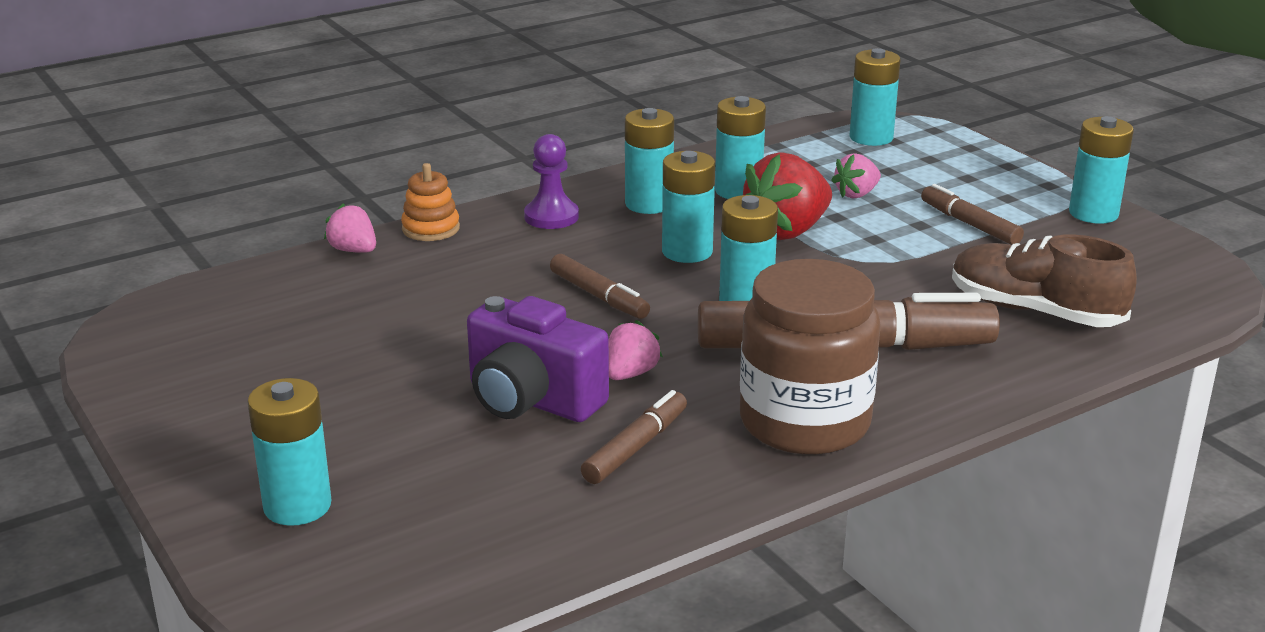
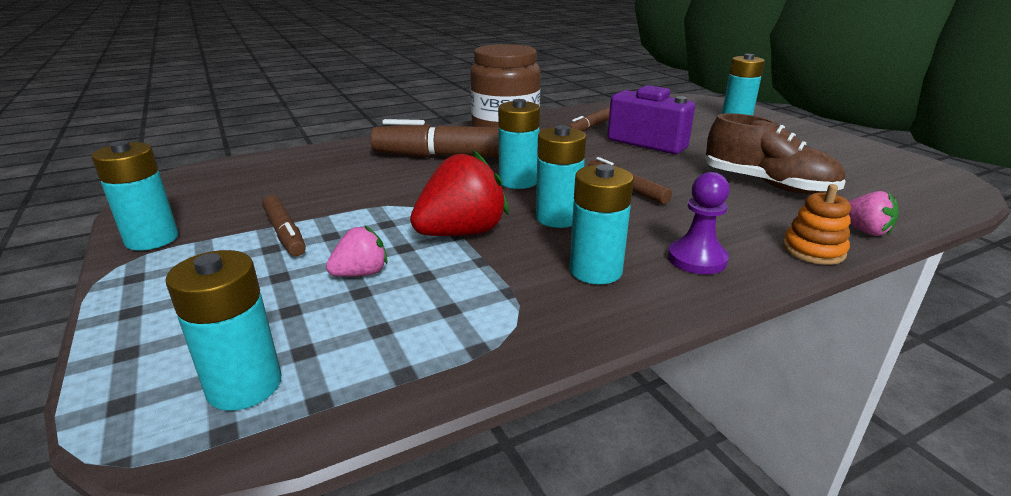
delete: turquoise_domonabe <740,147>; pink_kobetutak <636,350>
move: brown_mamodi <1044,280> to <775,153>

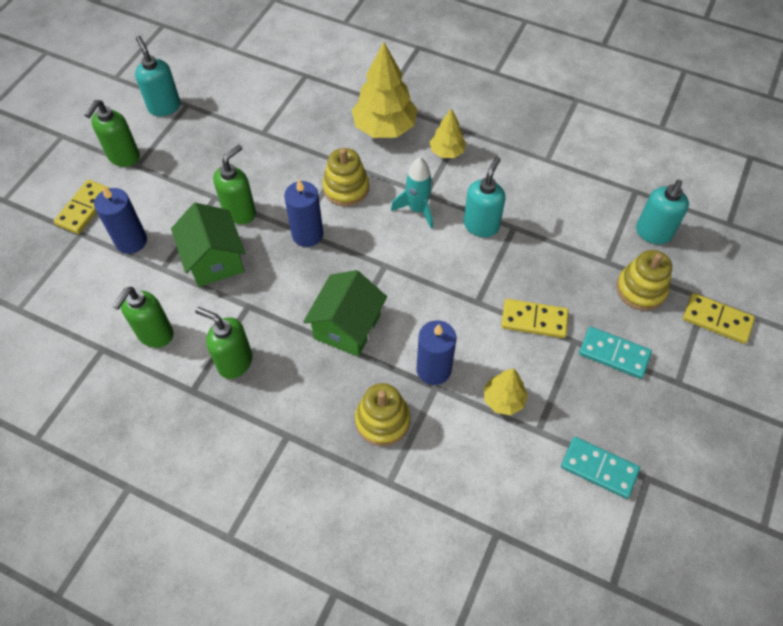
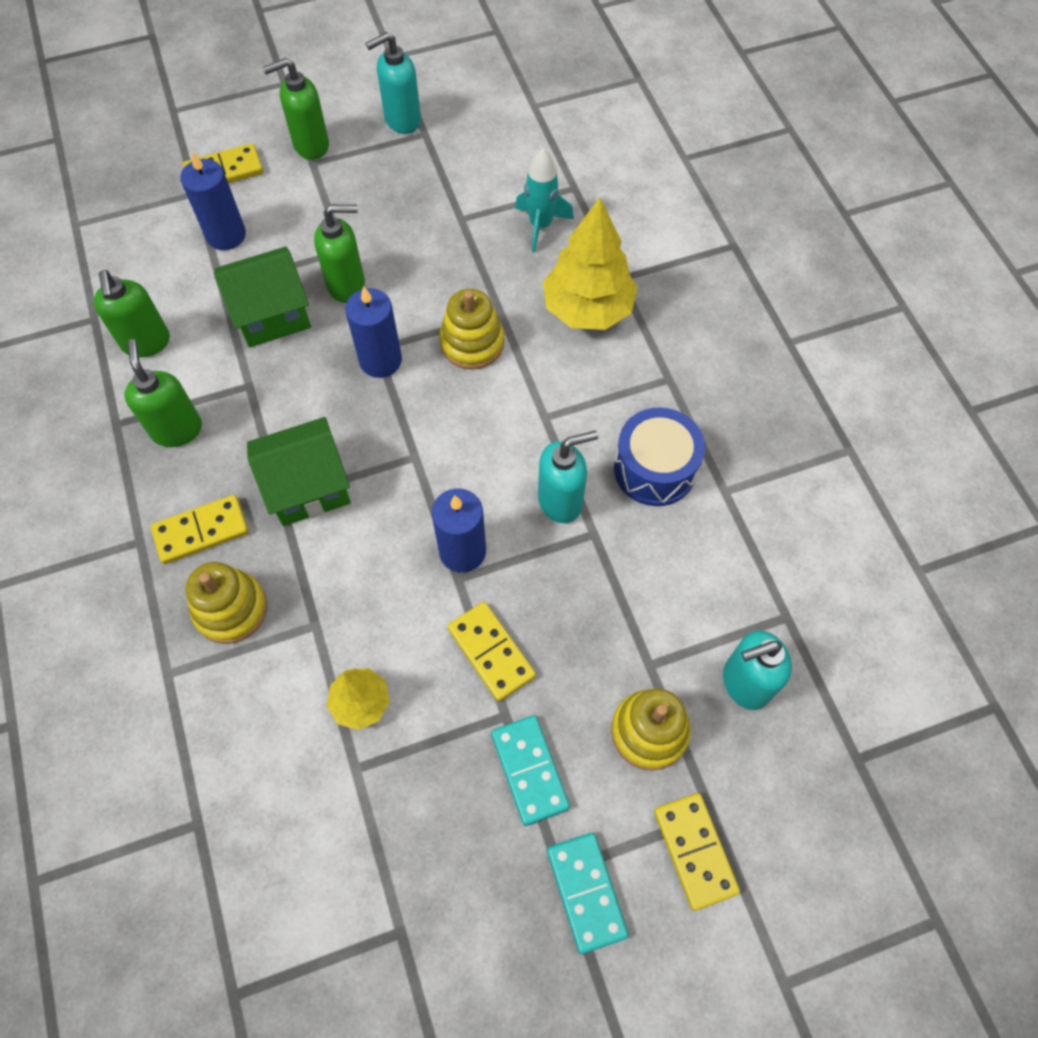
delete: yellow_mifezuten <448,133>
insert: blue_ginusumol <659,456>; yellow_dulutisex <200,529>
move: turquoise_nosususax <412,193> to <544,201>; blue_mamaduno <436,352> to <458,531>; turquoise_dulutisex <600,468> to <588,893>
rotate: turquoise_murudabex <157,76> = <393,83> 135 degrees counterclockwise; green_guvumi <208,245> = <262,297> 45 degrees clockwise; green_murudabex <143,317> = <131,314> 90 degrees counterclockwise

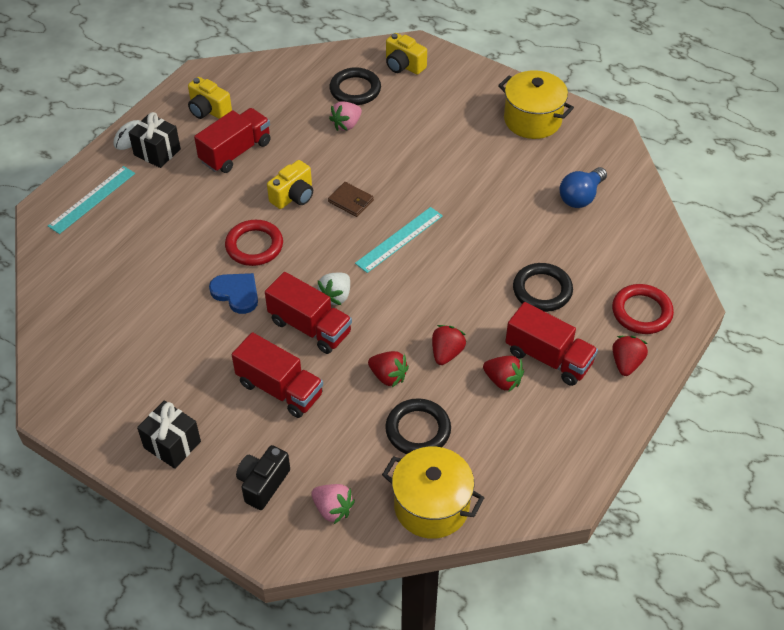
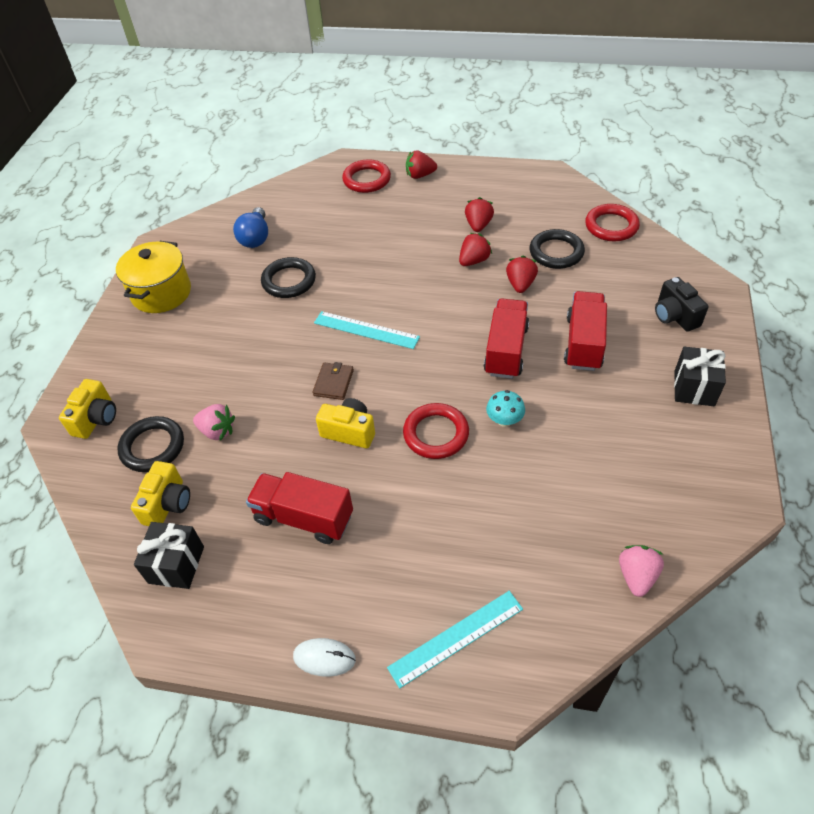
delete: white_kobetutak <334,289>; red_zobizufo <551,344>
move: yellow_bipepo <210,98> to <160,493>; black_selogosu <154,140> to <169,555>; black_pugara <543,287> to <288,277>; pink_kobetutak <333,504> to <641,571>
replace: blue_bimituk <233,293> to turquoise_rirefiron <505,408>; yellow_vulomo <433,492> to red_pugara <612,223>
rotate: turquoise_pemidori <91,200> = <455,640> 45 degrees counterclockwise; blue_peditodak <583,187> = <250,227> 75 degrees clockwise; red_kobetutak <449,345> = <475,249> 135 degrees clockwise; black_bipepo <263,477> = <682,304> 60 degrees clockwise

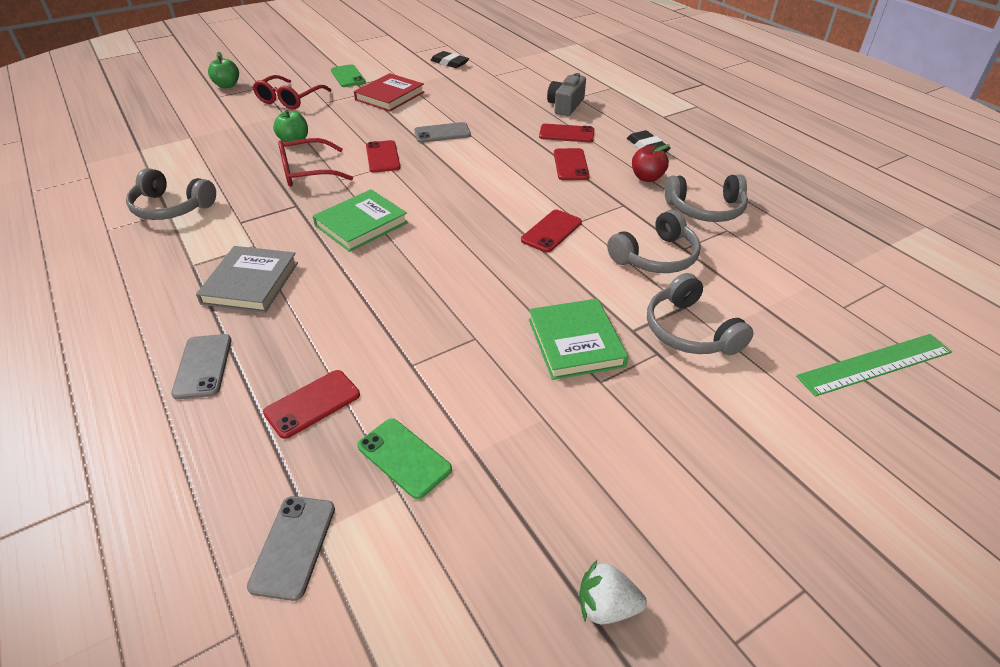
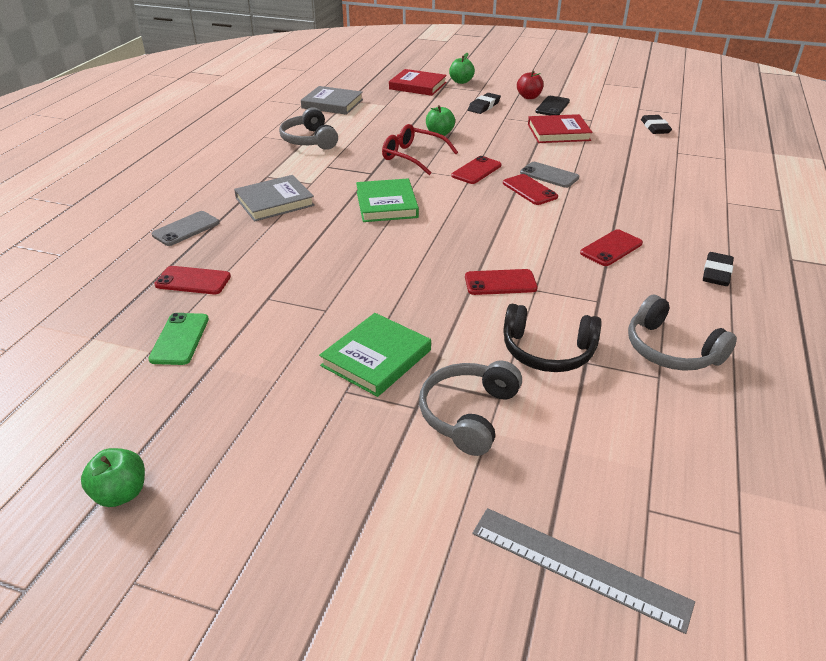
delete: grey_bipepo <566,94>; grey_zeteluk <291,548>
insert: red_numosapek <418,82>; grey_numosapek <332,100>
move: red_zeteluk <566,133> to <530,189>; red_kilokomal <650,163> to <530,85>
replace: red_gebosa <292,92> to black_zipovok <484,103>; white_kobetutak <613,592> to green_kilokomal <113,477>
recolor: green_zeteluk <348,75> to black_zeteluk <553,105>; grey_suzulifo <654,241> to black_suzulifo <552,338>; green_pemidori <874,365> to grey_pemidori <583,571>
rotate: green_numosapek <360,220> = <387,200> 75 degrees clockwise

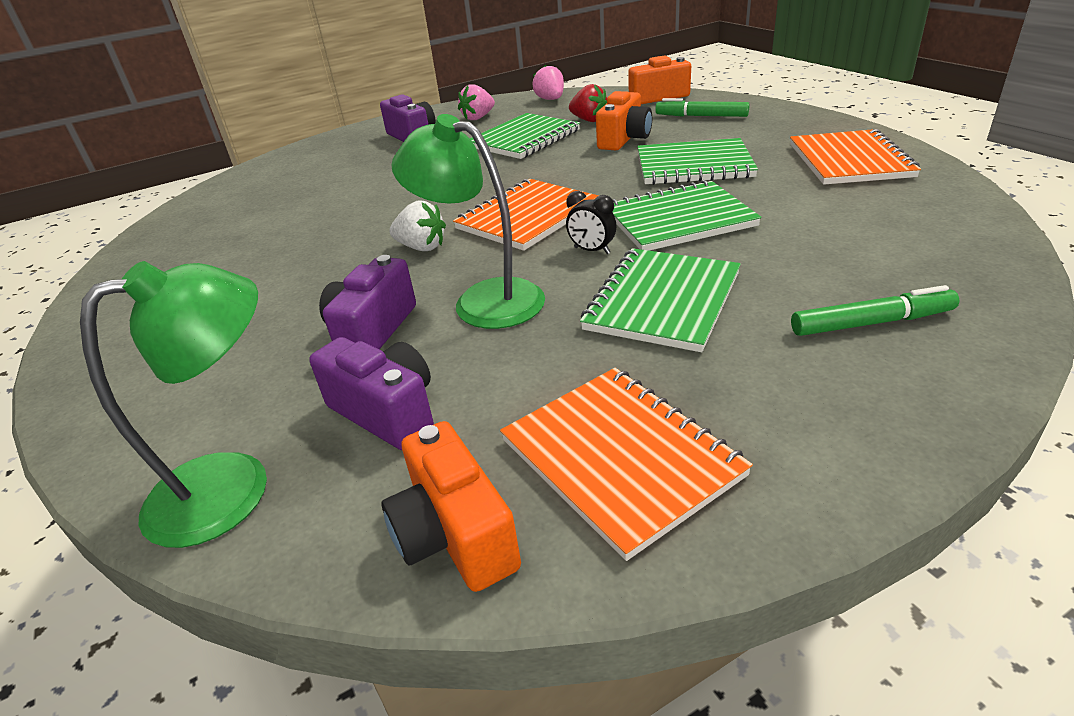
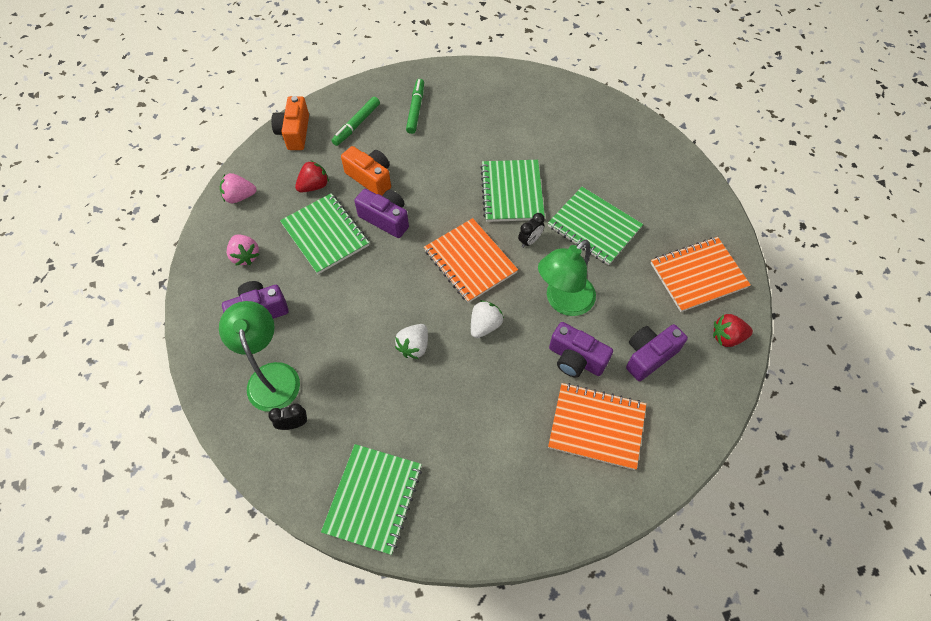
insert: purple_bipepo <381,213>; white_kobetutak <411,341>; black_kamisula <287,416>
move: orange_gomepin <855,157> to <597,426>; green_gomepin <697,161> to <371,499>; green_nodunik <173,404> to <259,356>; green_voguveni <875,310> to <415,106>
replace: orange_bipepo <451,506> to red_kobetutak <733,330>

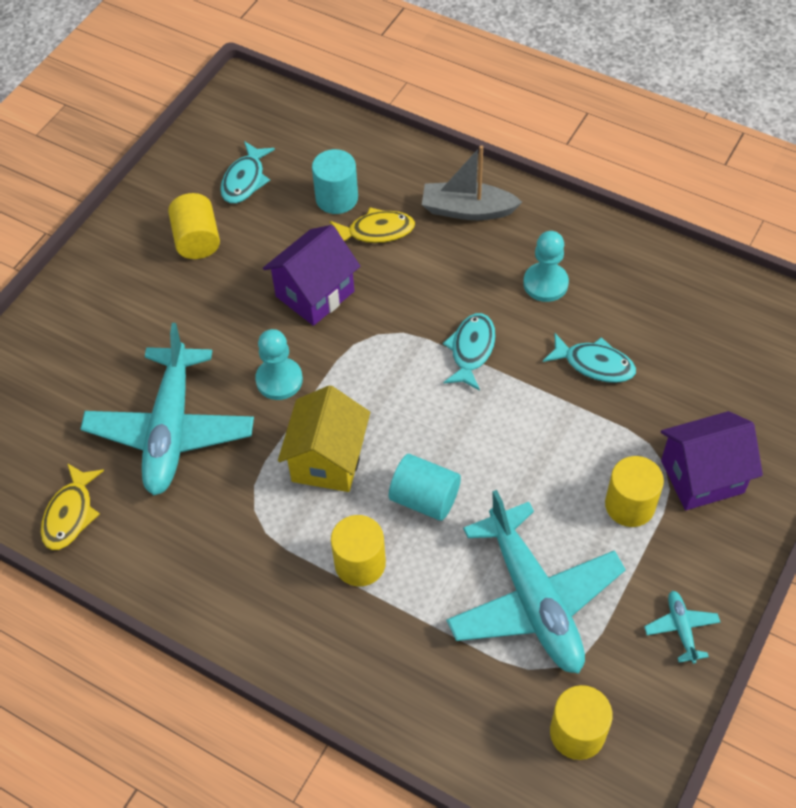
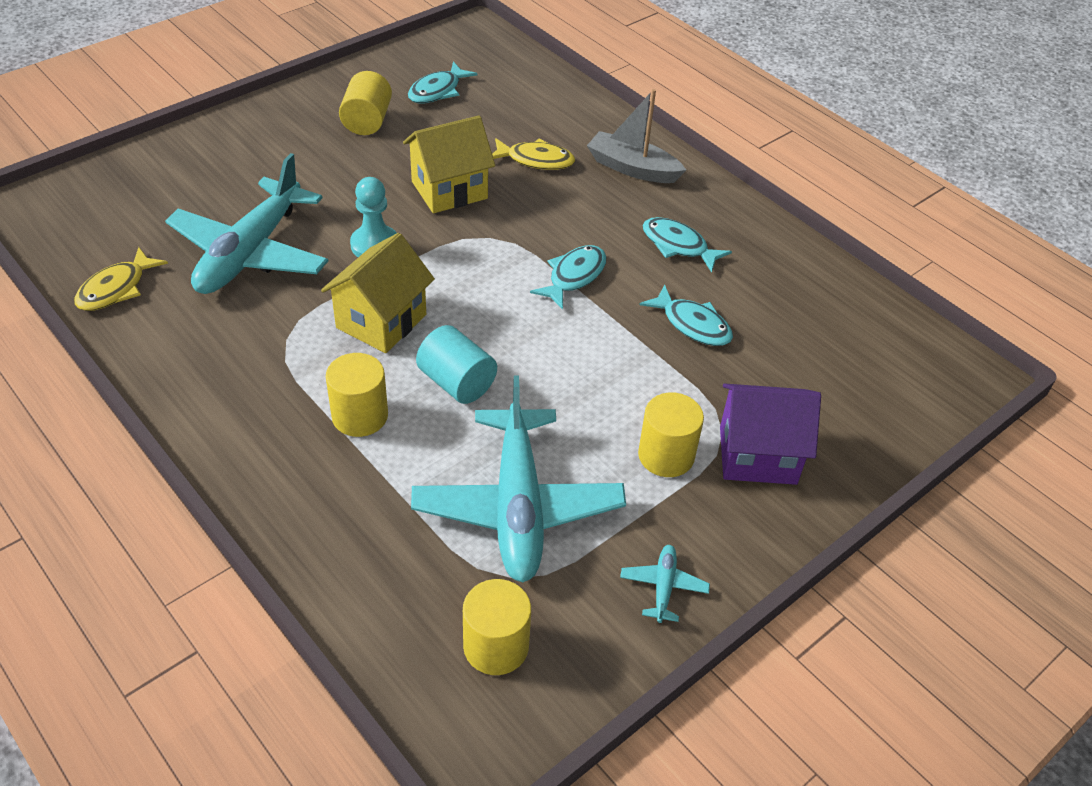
delete: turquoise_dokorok <335,181>
replace: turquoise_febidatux <546,266> to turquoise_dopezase <687,245>
recolor: purple_guvumi <311,275> to yellow_guvumi <449,164>

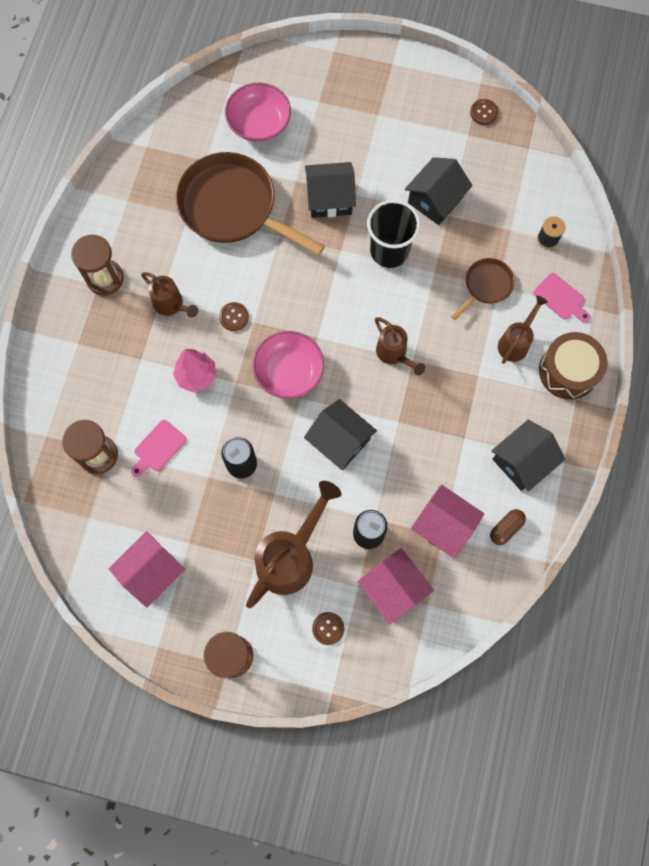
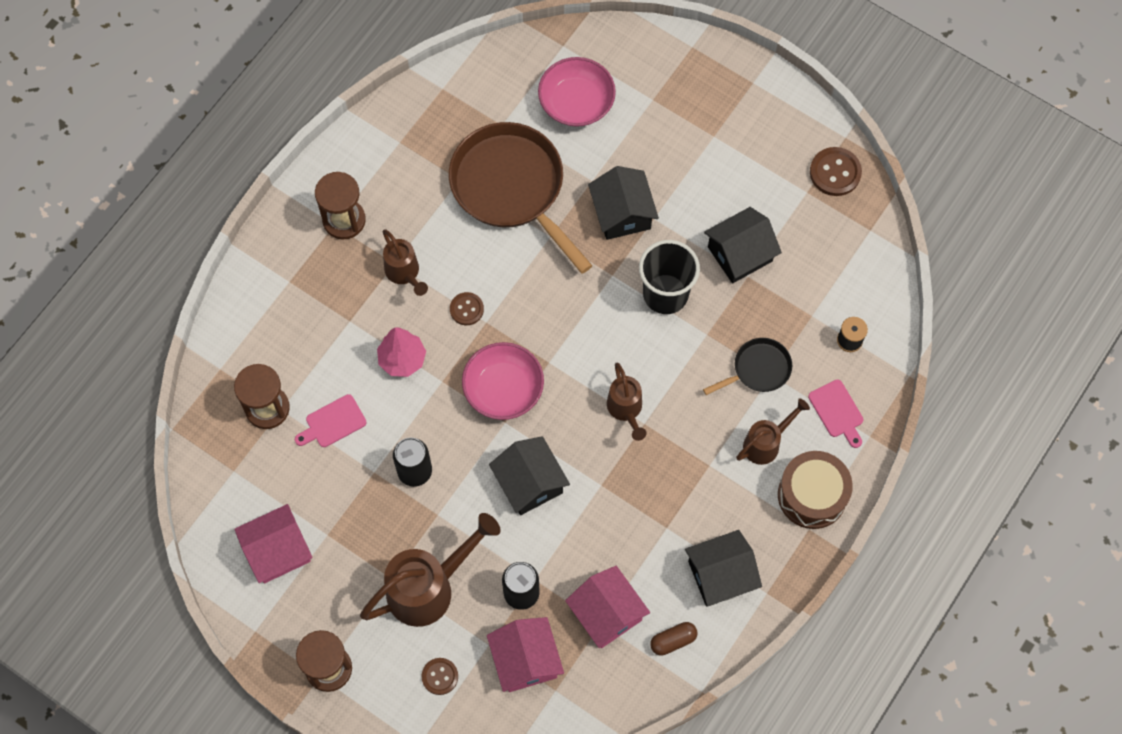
recolor: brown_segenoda <483,289> to black_segenoda <747,366>
rotate: black_guvumi <330,190> = <623,203> 60 degrees clockwise
resize: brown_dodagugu <484,112> = <836,171> x1.54

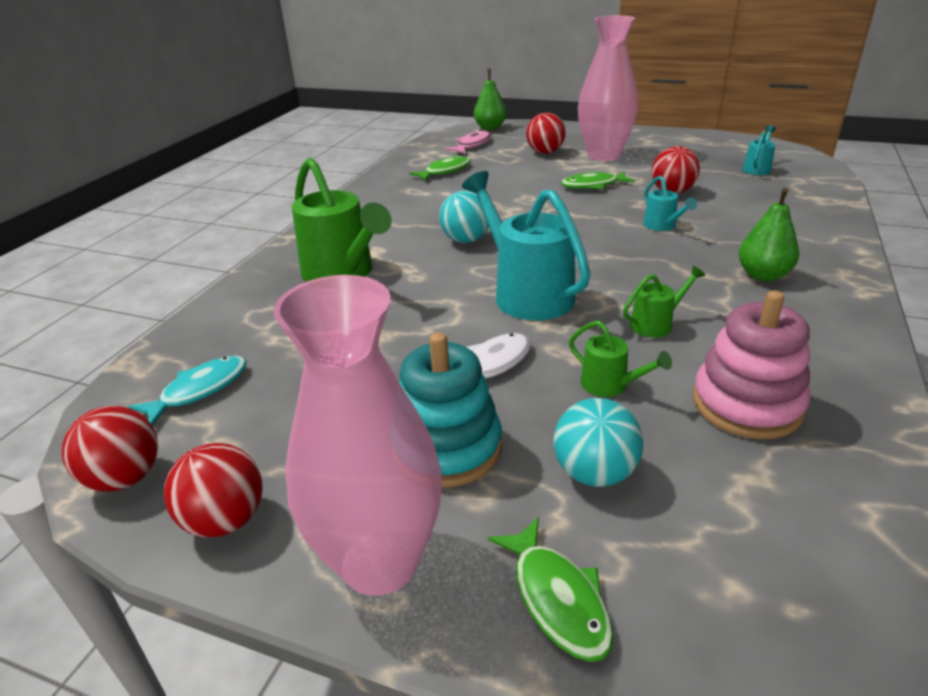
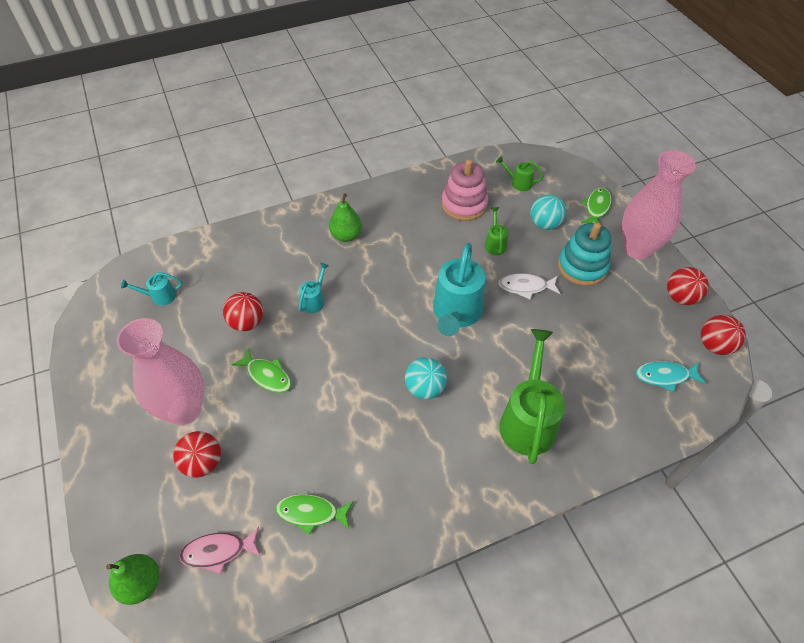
move: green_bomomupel <664,301> to <520,173>

